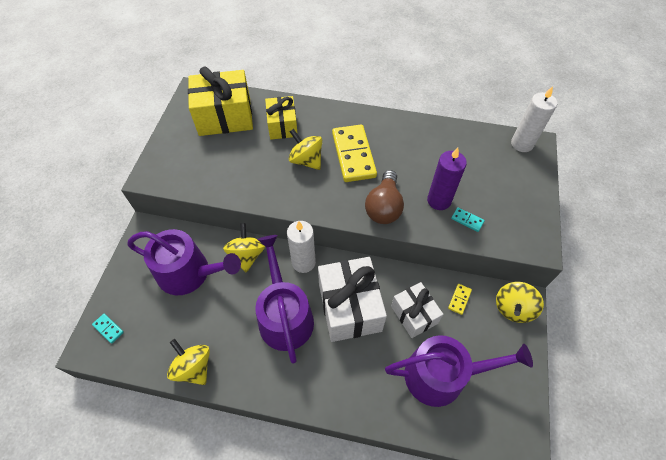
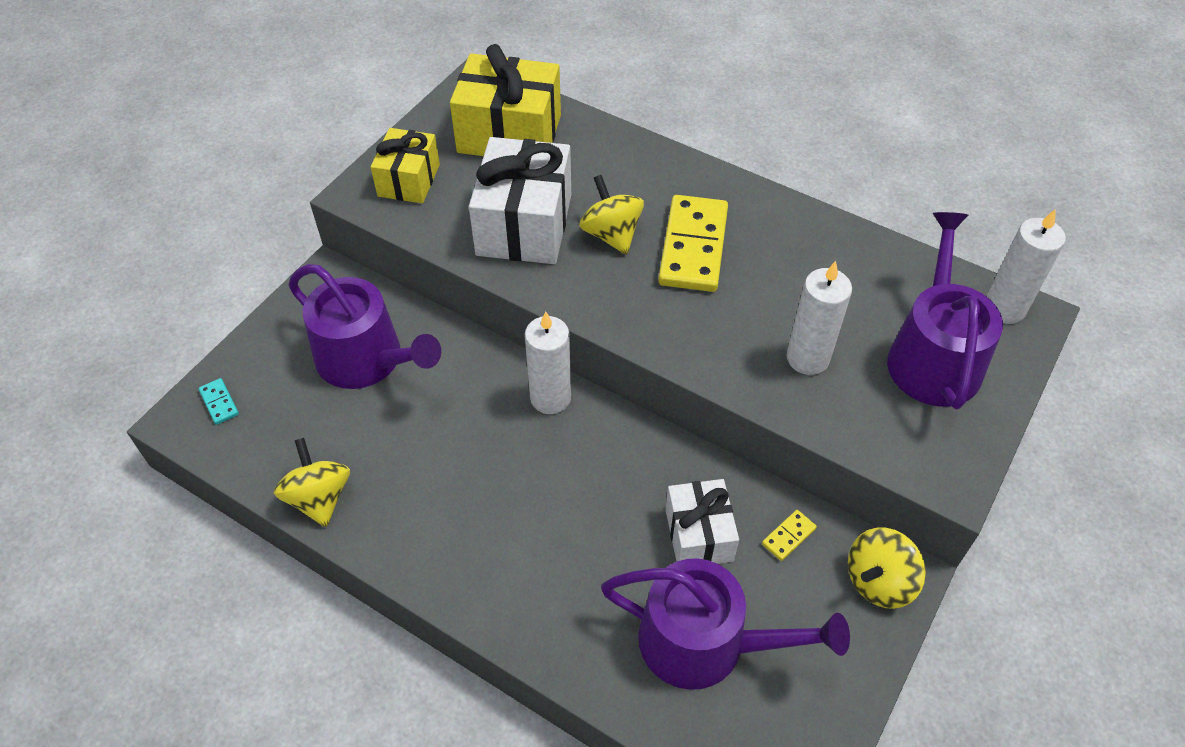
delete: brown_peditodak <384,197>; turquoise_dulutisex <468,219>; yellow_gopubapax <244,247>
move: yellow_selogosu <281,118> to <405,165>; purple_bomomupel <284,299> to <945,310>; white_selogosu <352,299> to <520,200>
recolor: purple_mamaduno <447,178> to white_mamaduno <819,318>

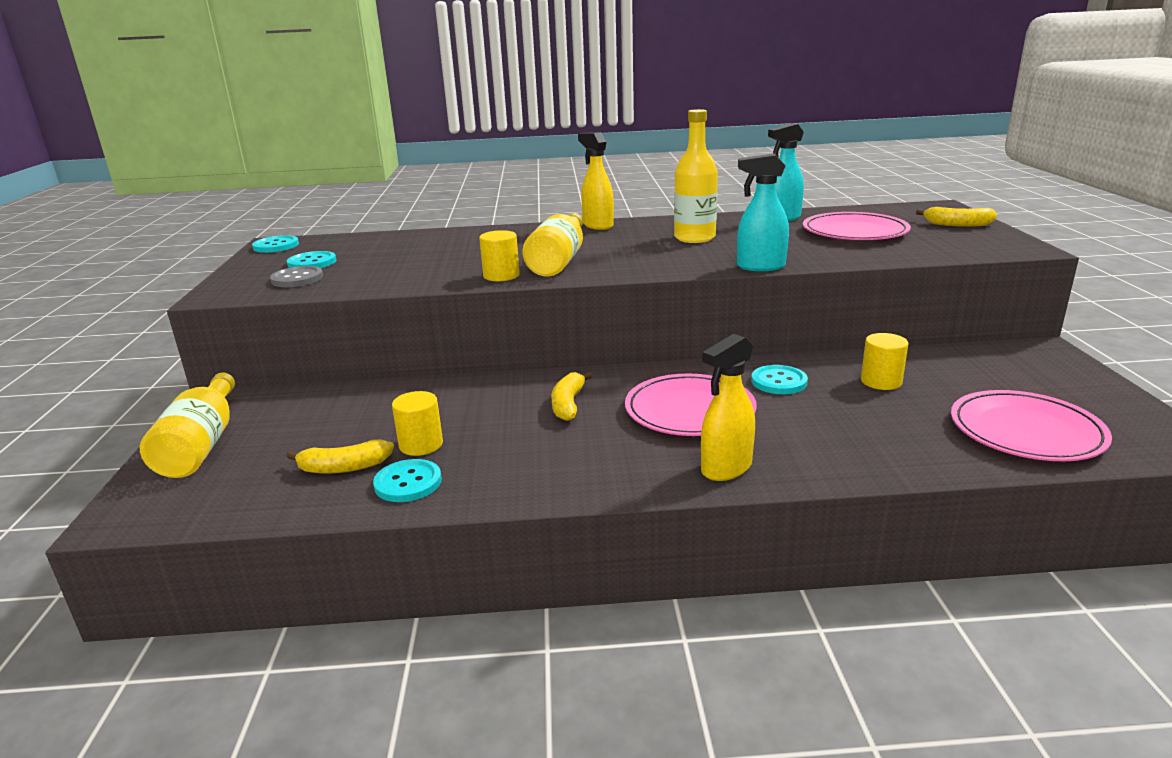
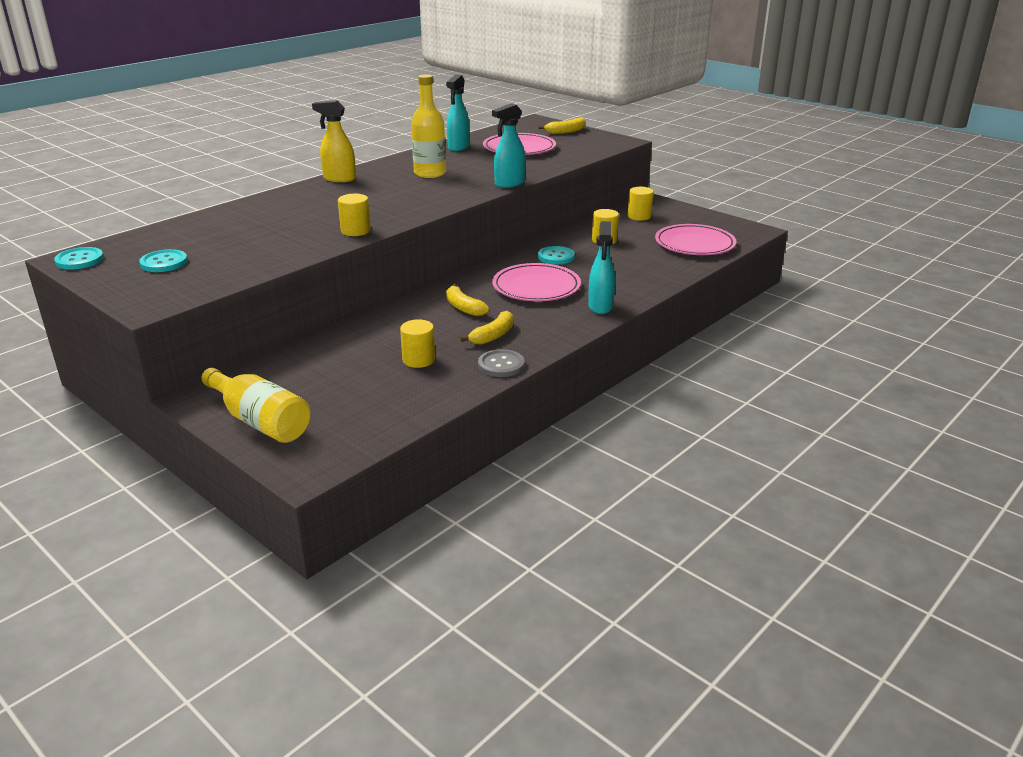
delete: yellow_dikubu <552,244>; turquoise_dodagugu <407,480>
insert: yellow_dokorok <641,204>
move: grey_dodagugu <296,276> to <501,363>; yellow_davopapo <340,457> to <487,328>
recolor: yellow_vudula <728,407> to turquoise_vudula <601,267>

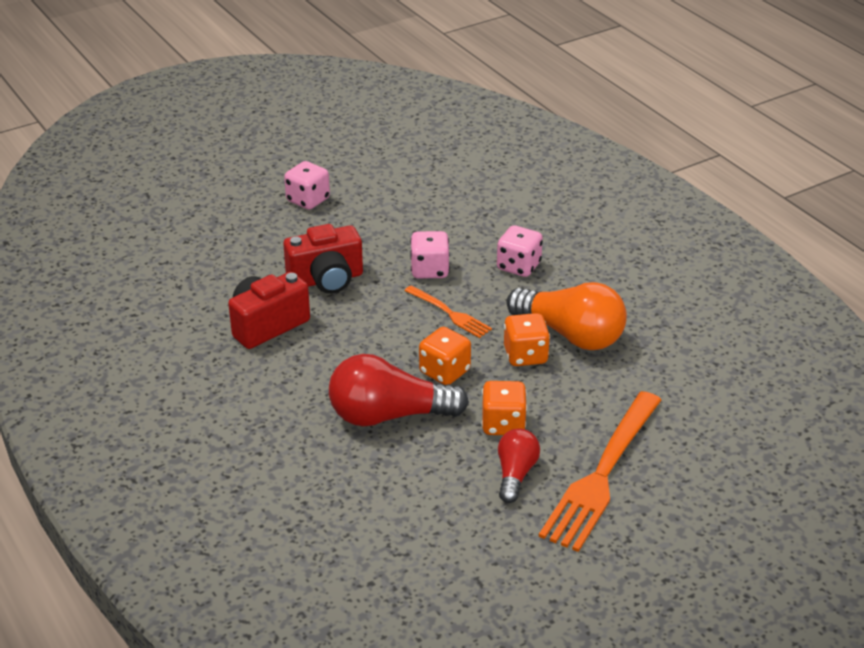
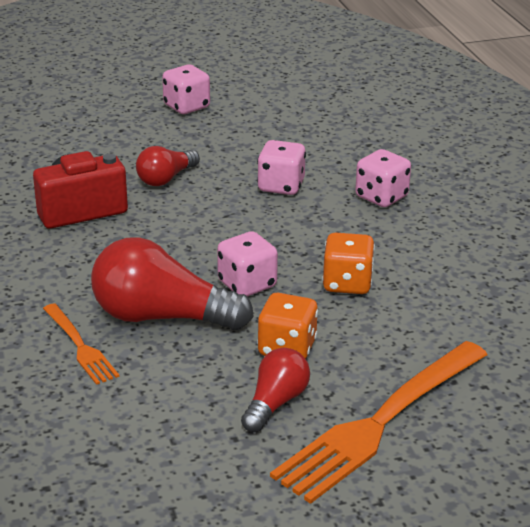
delete: orange_peditodak <567,316>
move: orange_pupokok <448,311> to <81,344>
replace: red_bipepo <323,259> to red_peditodak <168,166>
recolor: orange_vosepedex <445,356> to pink_vosepedex <247,264>

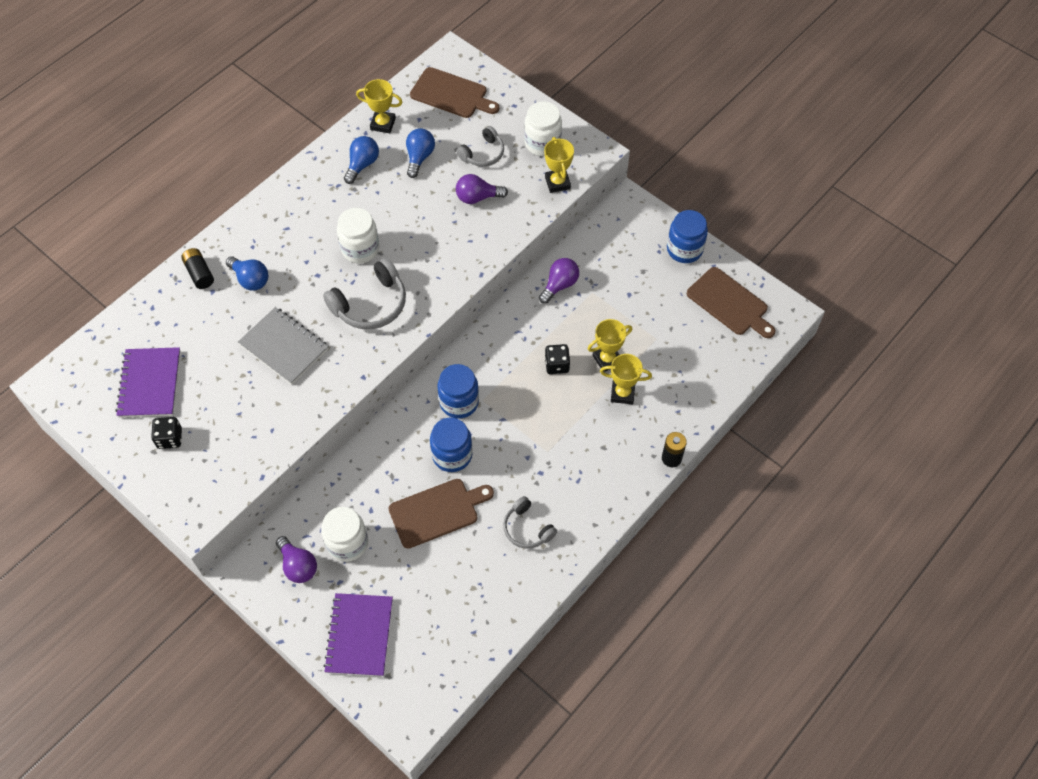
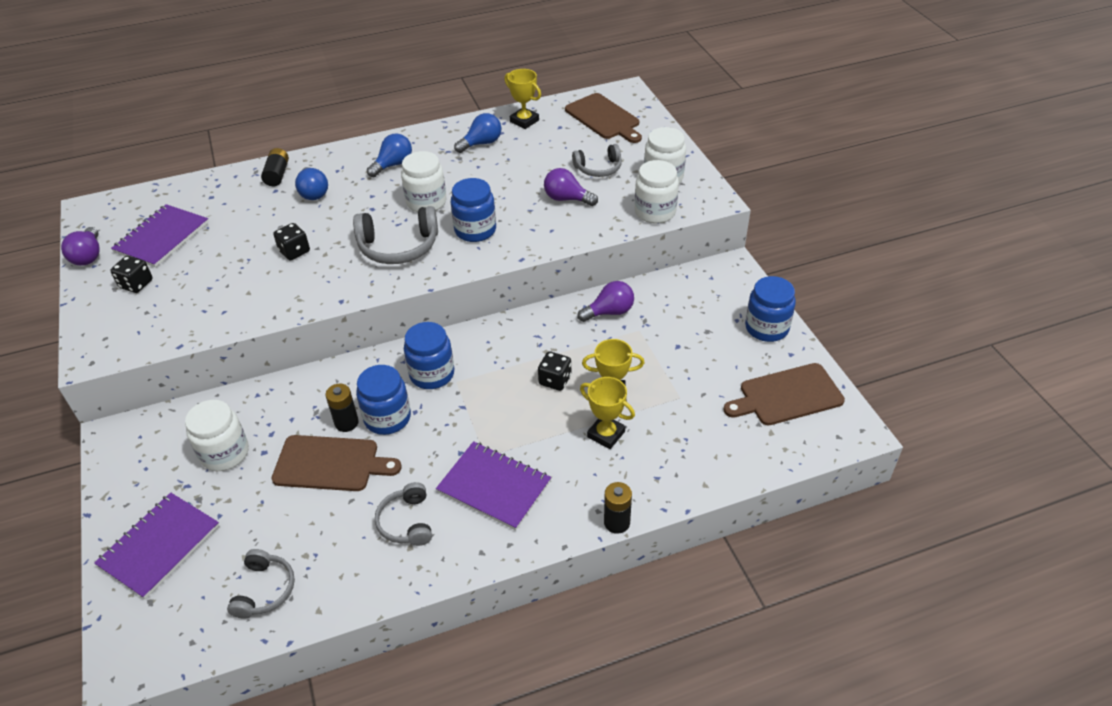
insert: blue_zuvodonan <473,210>; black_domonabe <342,408>; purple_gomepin <493,485>; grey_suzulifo <261,584>
move: blue_peditodak <420,153> to <389,155>; purple_peditodak <296,559> to <80,246>
replace: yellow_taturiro <559,165> to white_zuvodonan <657,191>; grey_gomepin <283,346> to black_vosepedex <291,241>
rotate: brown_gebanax <731,302> = <784,394> 90 degrees clockwise

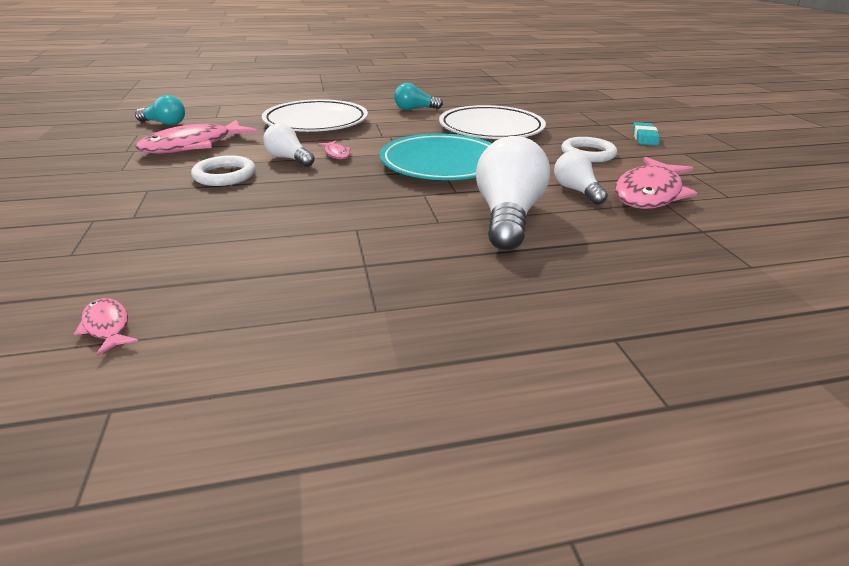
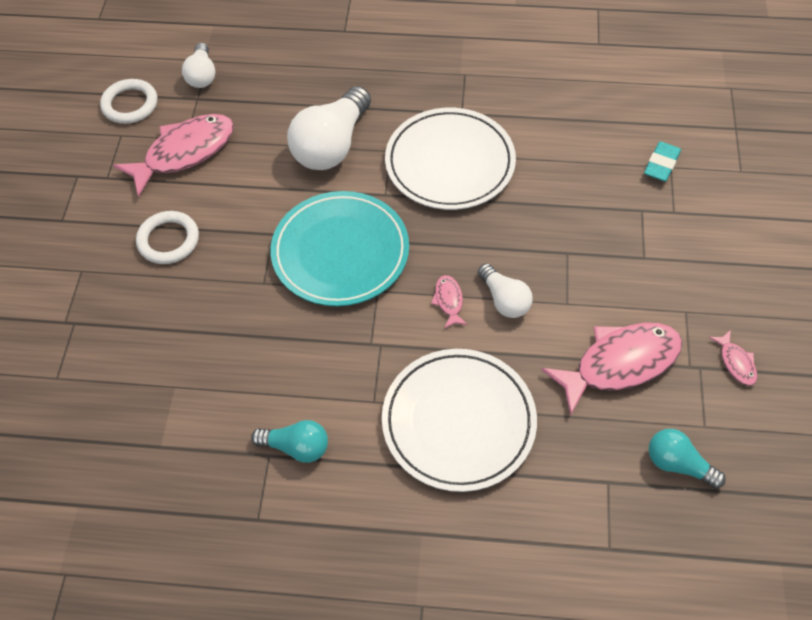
move: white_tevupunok <492,122> to <450,159>; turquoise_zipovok <646,134> to <662,161>; white_peditodak <581,178> to <198,65>; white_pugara <223,170> to <128,101>; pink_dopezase <106,327> to <733,358>

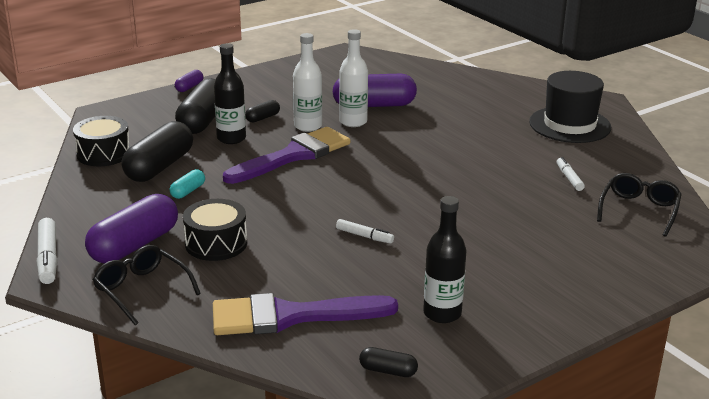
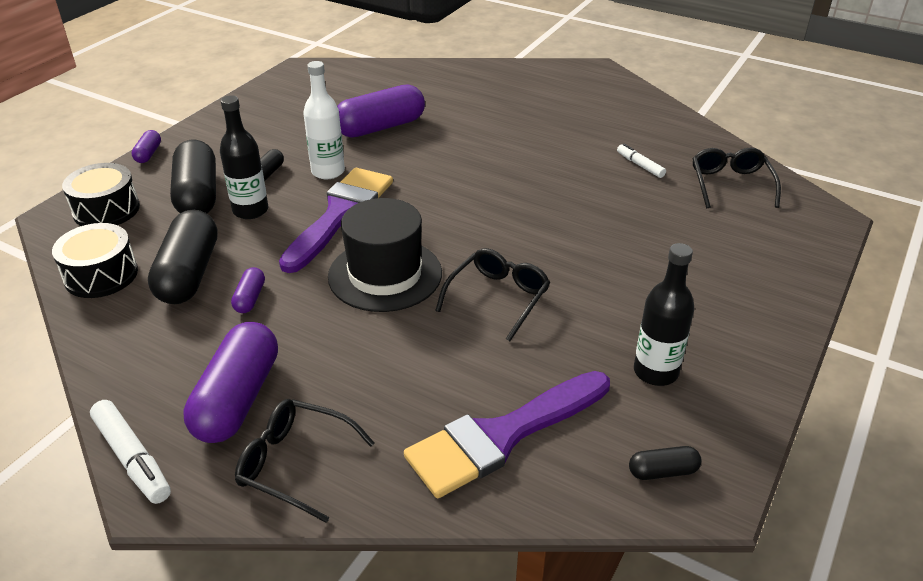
delete: white_dikubu <353,78>
move: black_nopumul <570,107> to <385,255>; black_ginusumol <215,230> to <101,194>
replace: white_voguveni <365,231> to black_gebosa <492,294>
recolor: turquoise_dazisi <187,184> to purple_dazisi <248,290>

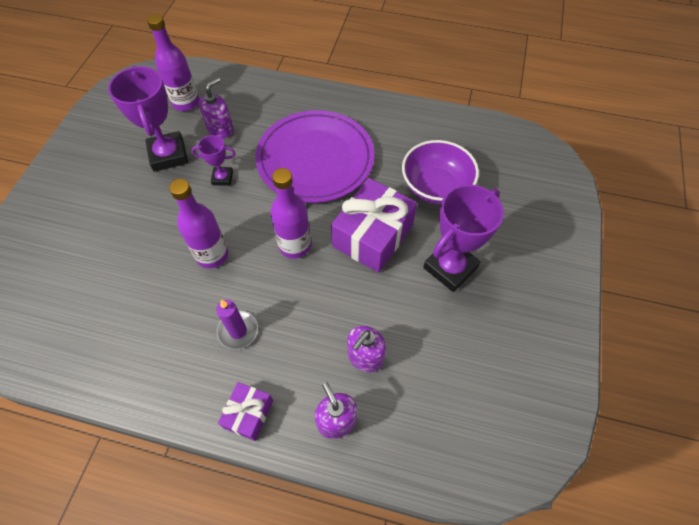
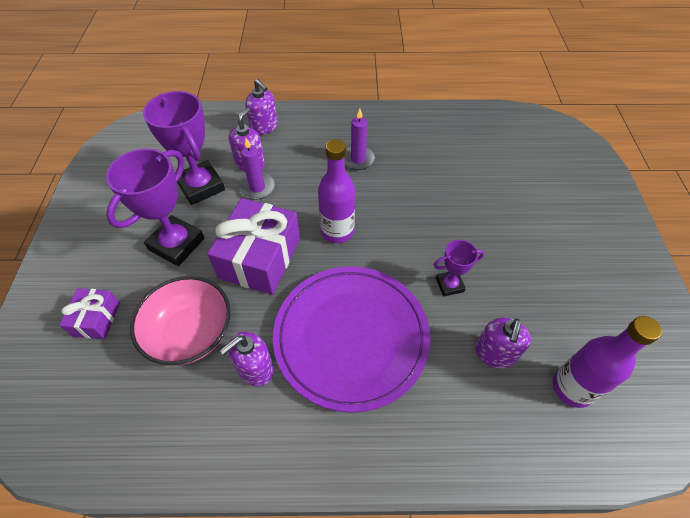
delete: purple_dikubu <198,223>
insert: purple_mamaduno <257,169>; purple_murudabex <247,358>
move: purple_taturiro <148,119> to <184,148>; purple_selogosu <245,411> to <89,313>
recolor: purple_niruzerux <440,172> to pink_niruzerux <180,320>

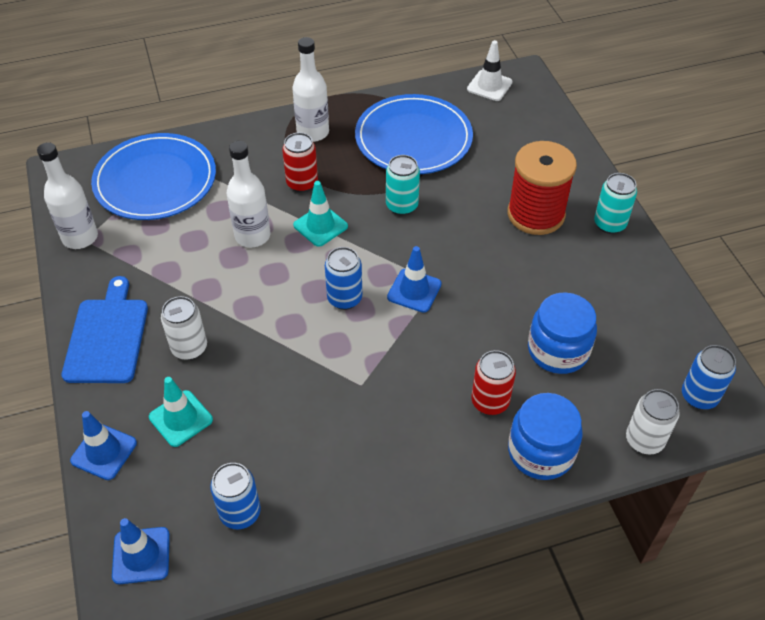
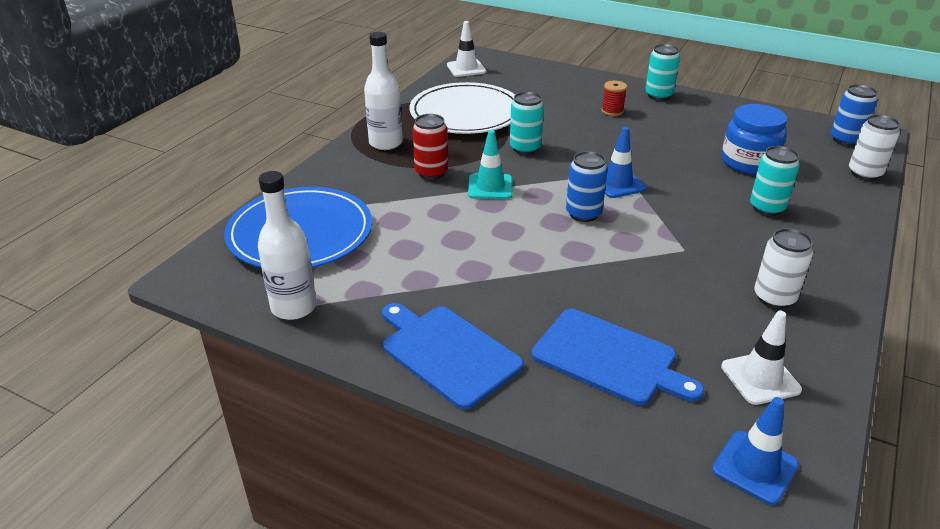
delete: white_dikubu <248,194>; blue_zuvodonan <545,436>; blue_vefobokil <103,445>
move: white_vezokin <184,328> to <783,268>
replace: turquoise_vefobokil <181,412> to blue_gebanax <617,357>; blue_vezokin <235,496> to white_vefobokil <761,358>
recolor: blue_tevupunok <414,134> to white_tevupunok <462,108>; red_vezokin <493,382> to turquoise_vezokin <775,181>
resize: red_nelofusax <542,188> = <614,98> x0.43

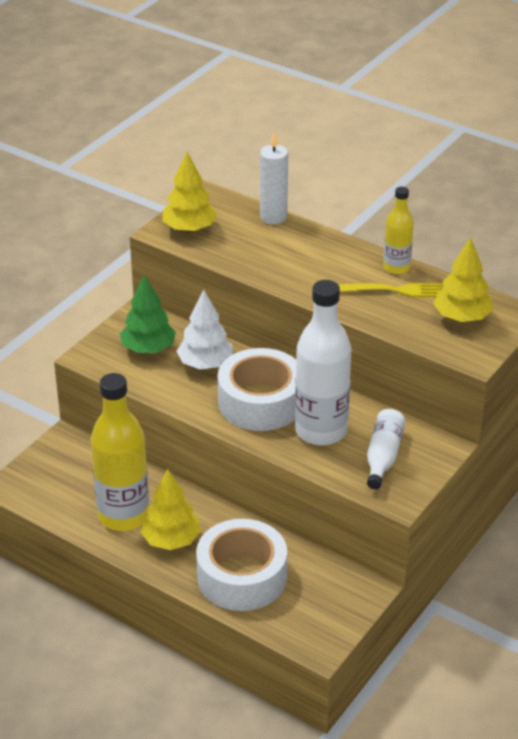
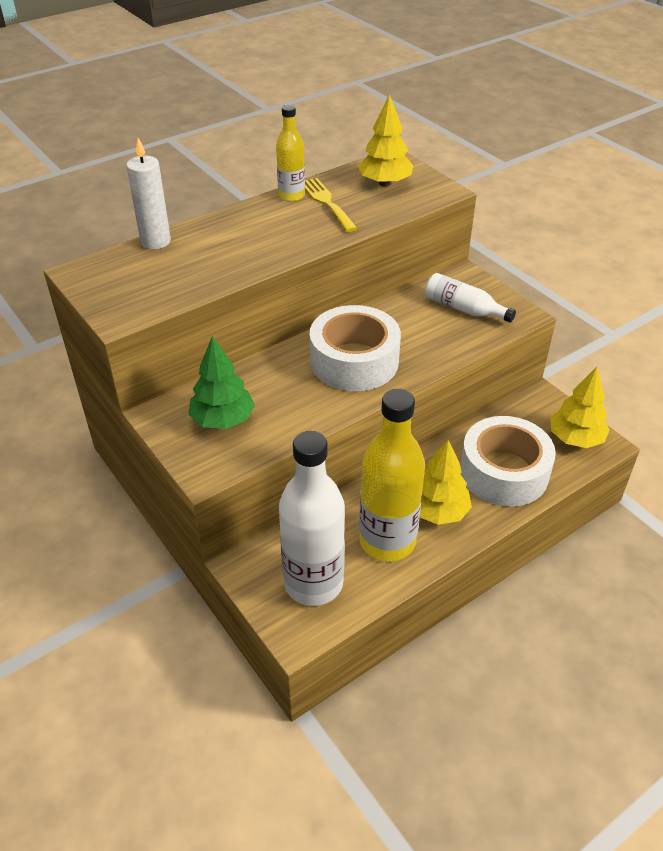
delete: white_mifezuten <204,329>
move: yellow_mifezuten <190,192> to <580,407>; white_dikubu <323,362> to <312,518>
rotate: yellow_pupokok <391,290> = <331,205> 45 degrees counterclockwise

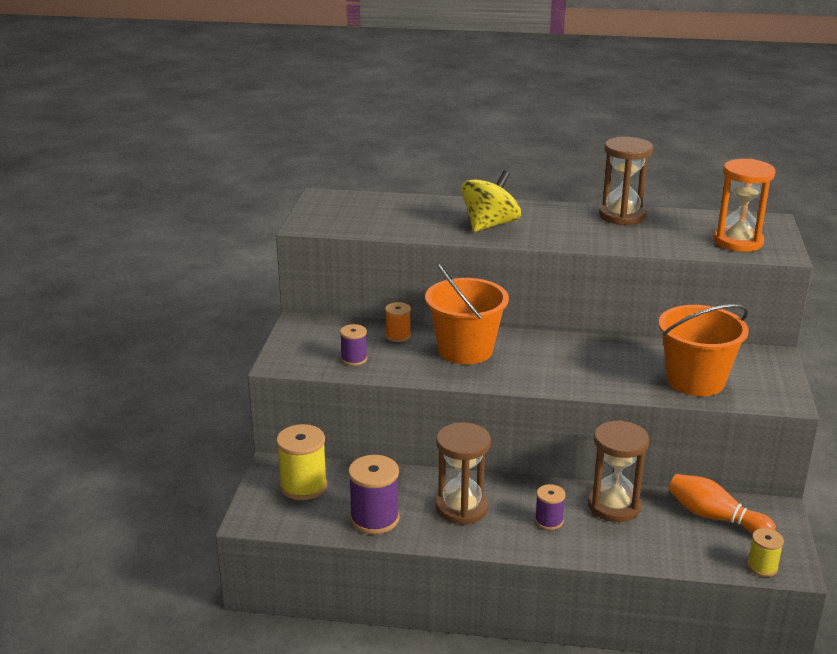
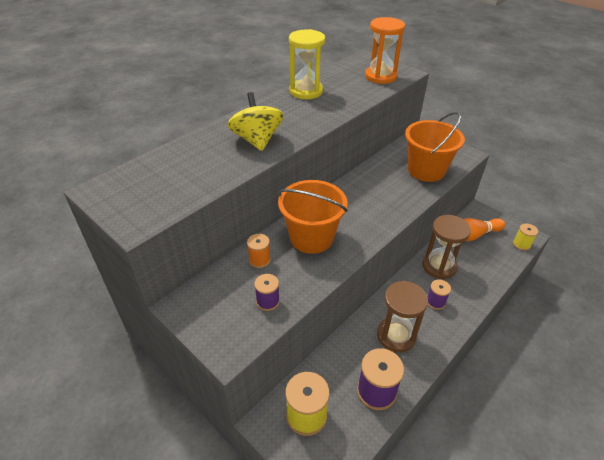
recolor: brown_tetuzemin <626,181> to yellow_tetuzemin <307,64>

